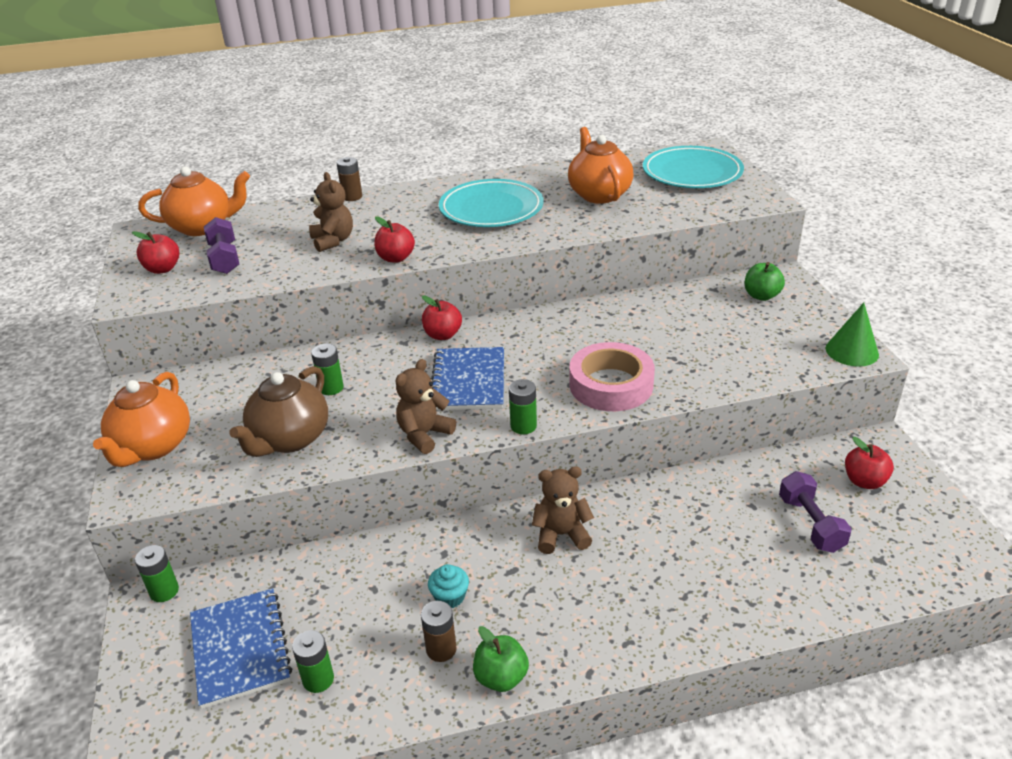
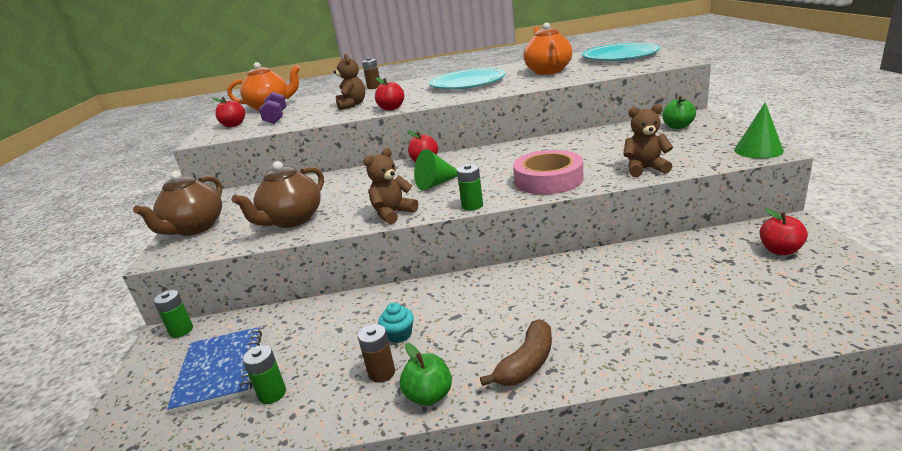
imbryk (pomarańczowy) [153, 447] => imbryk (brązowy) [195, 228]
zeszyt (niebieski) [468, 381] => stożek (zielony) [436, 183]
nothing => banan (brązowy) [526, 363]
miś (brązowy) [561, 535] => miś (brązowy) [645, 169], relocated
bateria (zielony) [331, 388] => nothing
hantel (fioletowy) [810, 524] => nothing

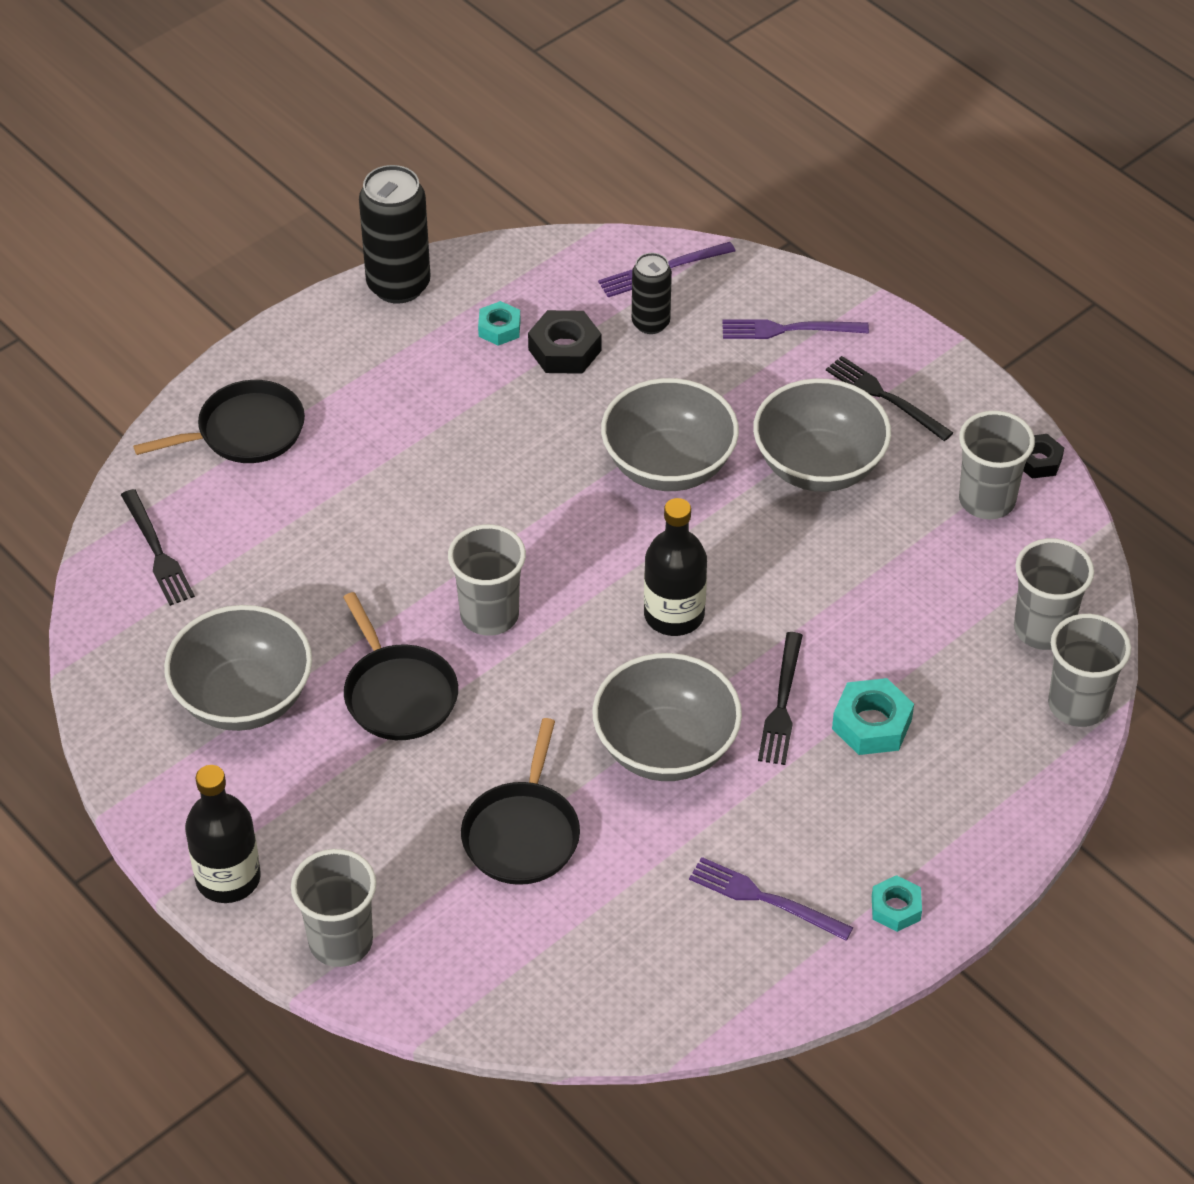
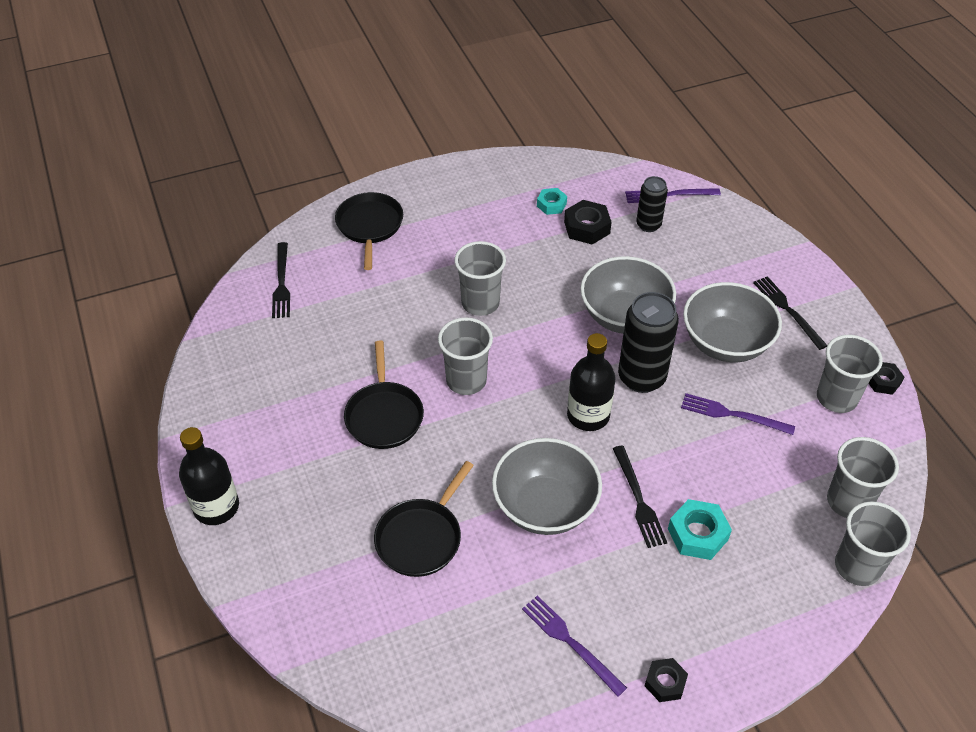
patelnia (czarny) [245, 431] => patelnia (czarny) [370, 226], 90 degrees counterclockwise
szklanka (szary) [340, 941] => szklanka (szary) [480, 303], relocated
widelec (czarny) [782, 704] => widelec (czarny) [638, 499], 45 degrees counterclockwise
puszka (czarny) [398, 285] => puszka (czarny) [641, 377], relocated
nakrętka (turkusowy) [896, 908] => nakrętka (czarny) [665, 682]
widelec (fioletowy) [788, 329] => widelec (fioletowy) [732, 414], relocated
miska (szary) [244, 698] => nothing

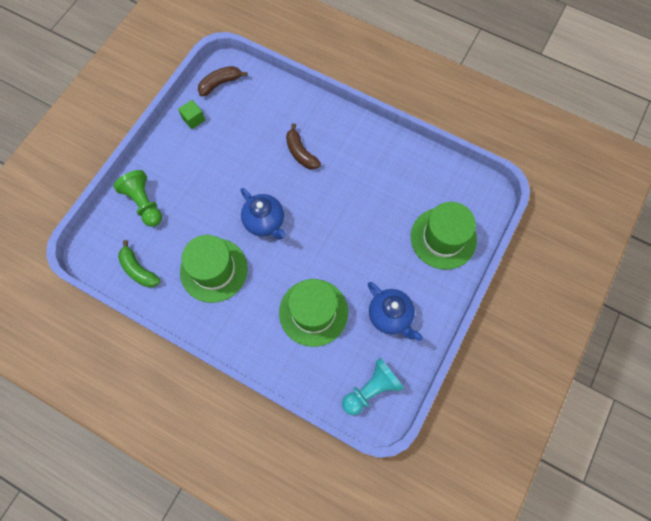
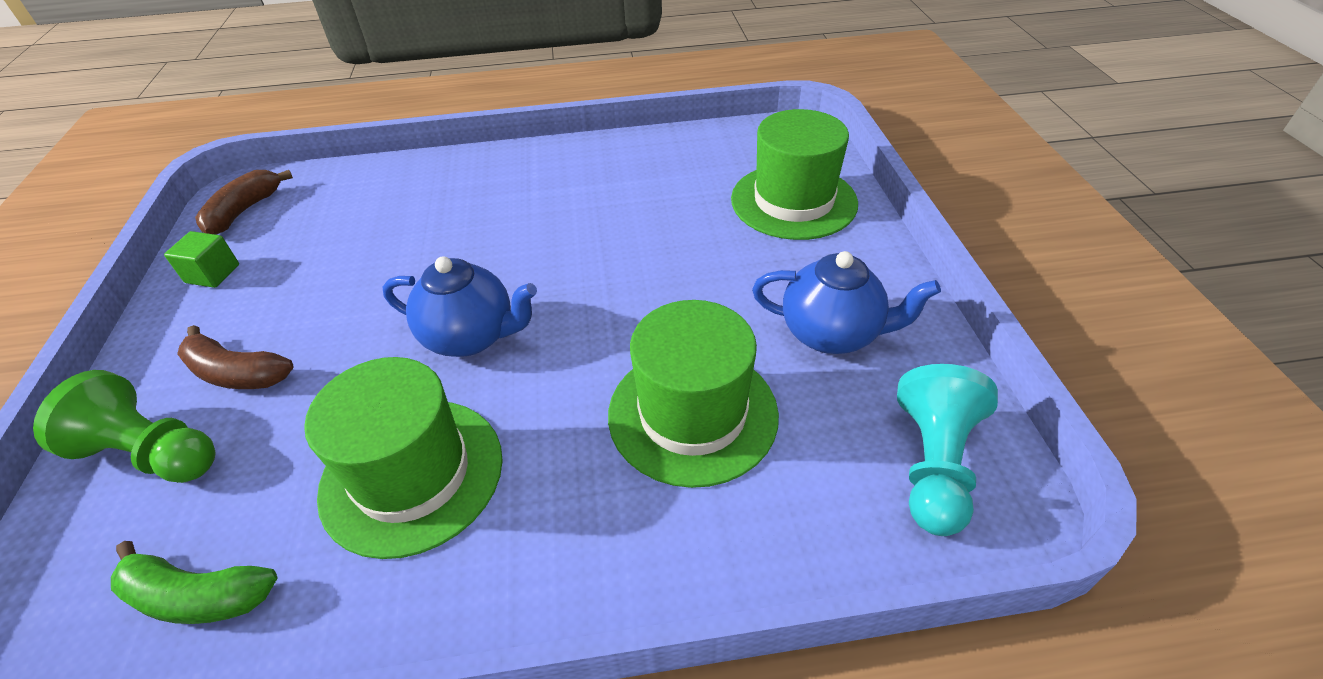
banan (brązowy) [300, 153] => banan (brązowy) [237, 373], relocated

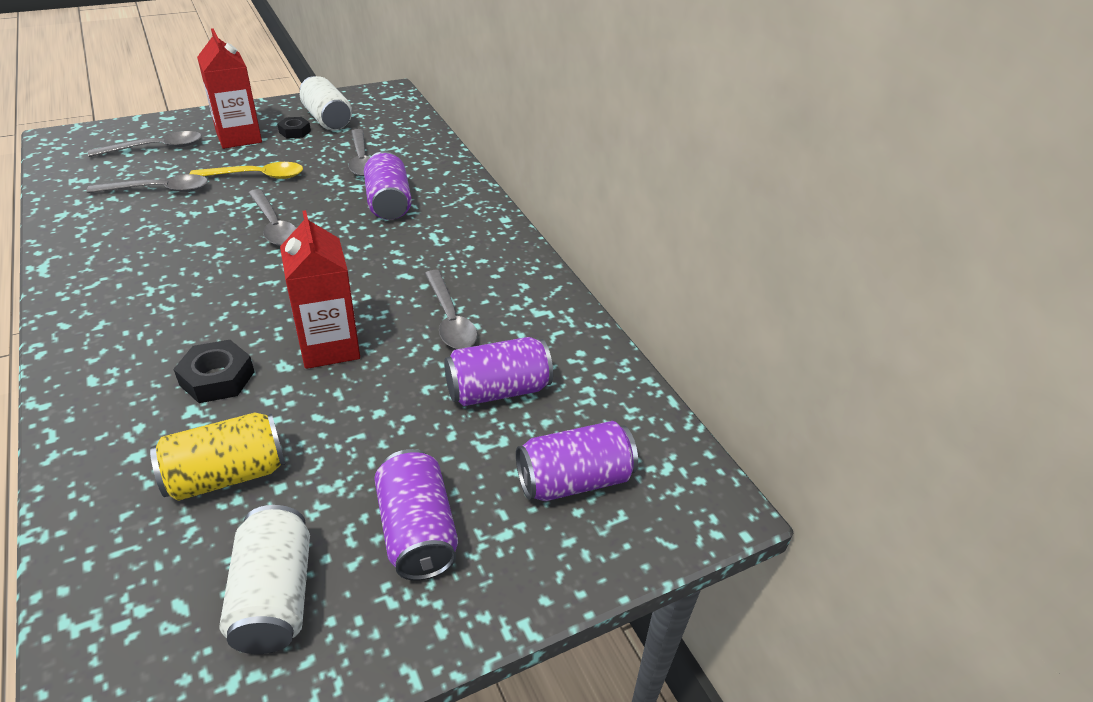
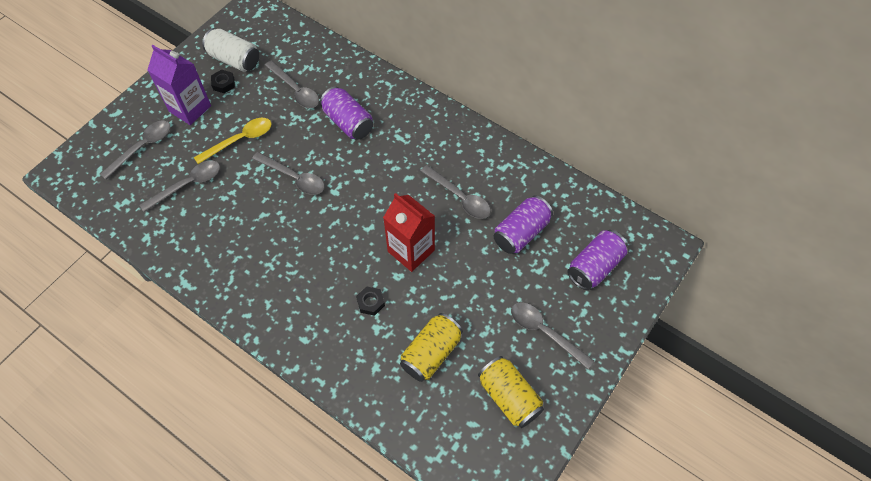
karton mleka (czerwony) [239, 137] => karton mleka (fioletowy) [190, 108]
nakrętka (czarny) [217, 378] => nakrętka (czarny) [370, 302], x0.66
puszka (biały) [274, 596] => puszka (żółty) [509, 397]
puszka (fioletowy) [417, 531] => łyżka (szary) [544, 332]

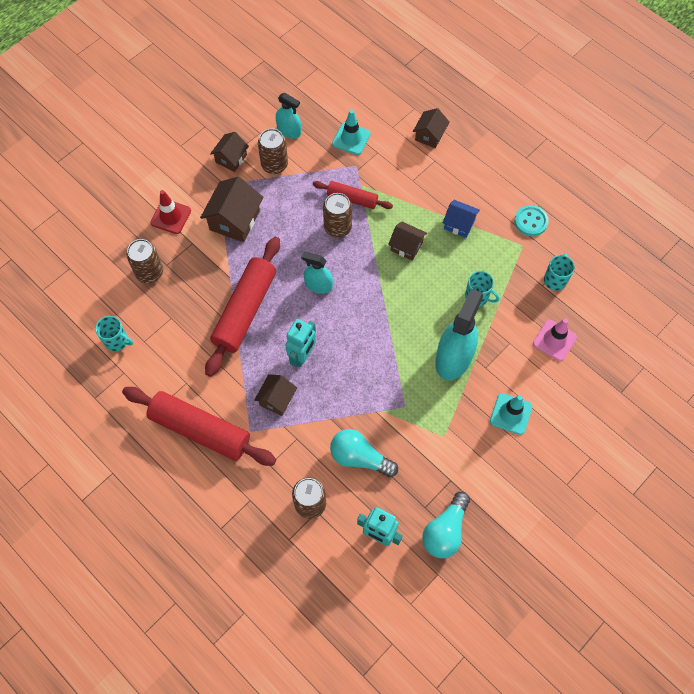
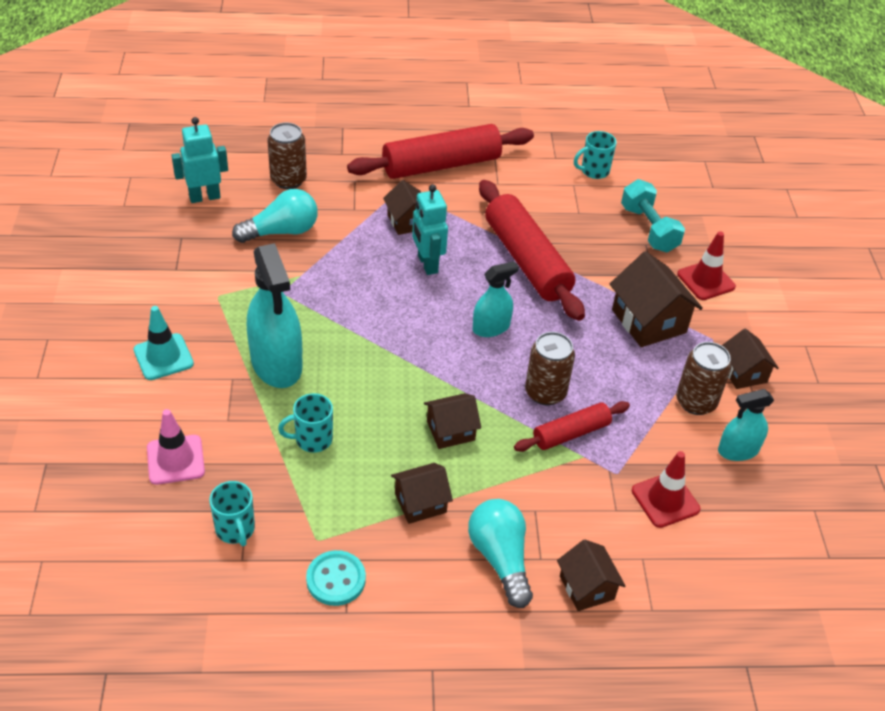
domek (niebieski) [459, 224] => domek (brązowy) [420, 503]
żarówka (turkusowy) [445, 531] => żarówka (turkusowy) [500, 558], relocated
puszka (brązowy) [150, 272] => hantel (turkusowy) [649, 229]
pachołek (turkusowy) [351, 139] => pachołek (czerwony) [665, 500]

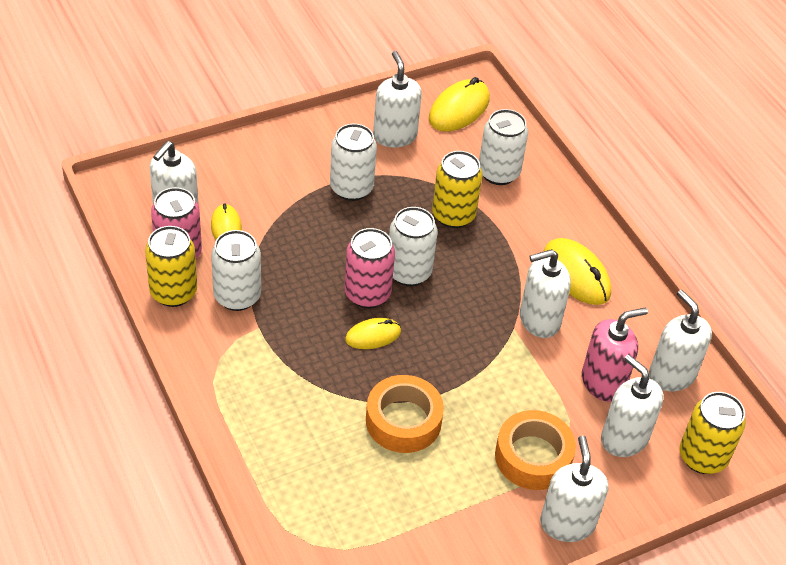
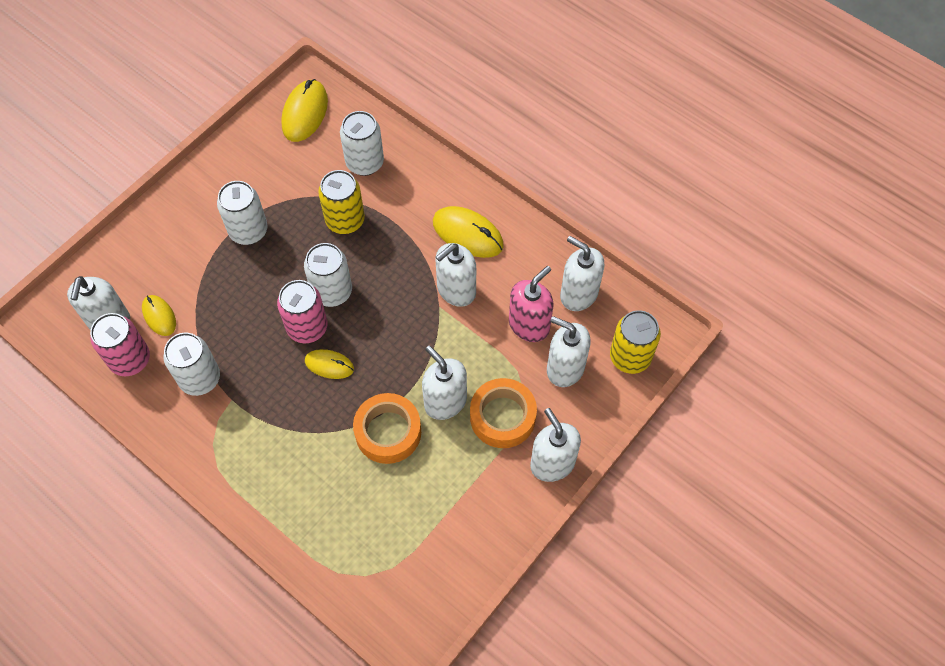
myszka (żółty) [373, 336] => myszka (żółty) [329, 365], 60 degrees clockwise
dozownik mydła (biały) [395, 136] => dozownik mydła (biały) [445, 401], relocated
puszka (żółty) [173, 292] => nothing

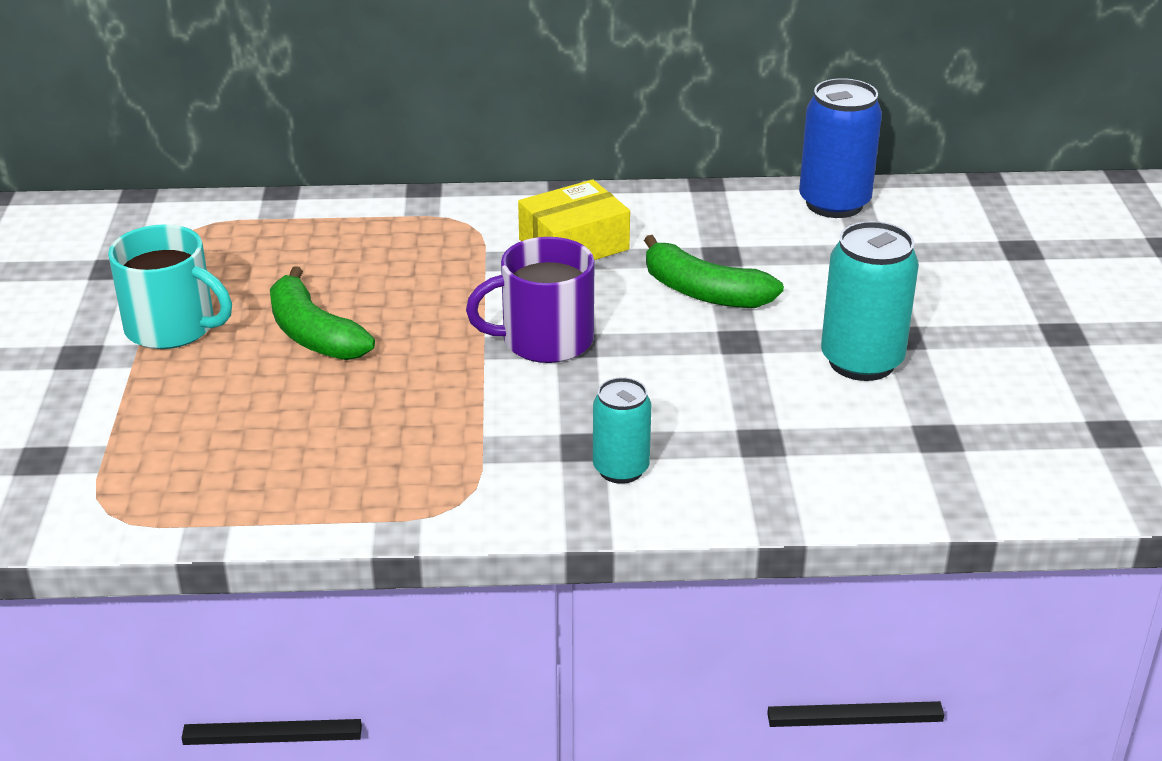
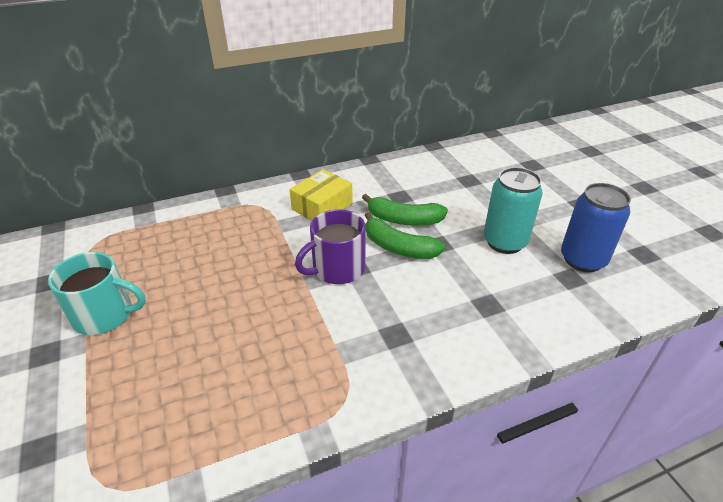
banan (zielony) [313, 334] => banan (zielony) [398, 247], relocated
puszka (niebieski) [834, 203] => puszka (niebieski) [582, 260], relocated
puszka (turkusowy) [621, 469] => nothing

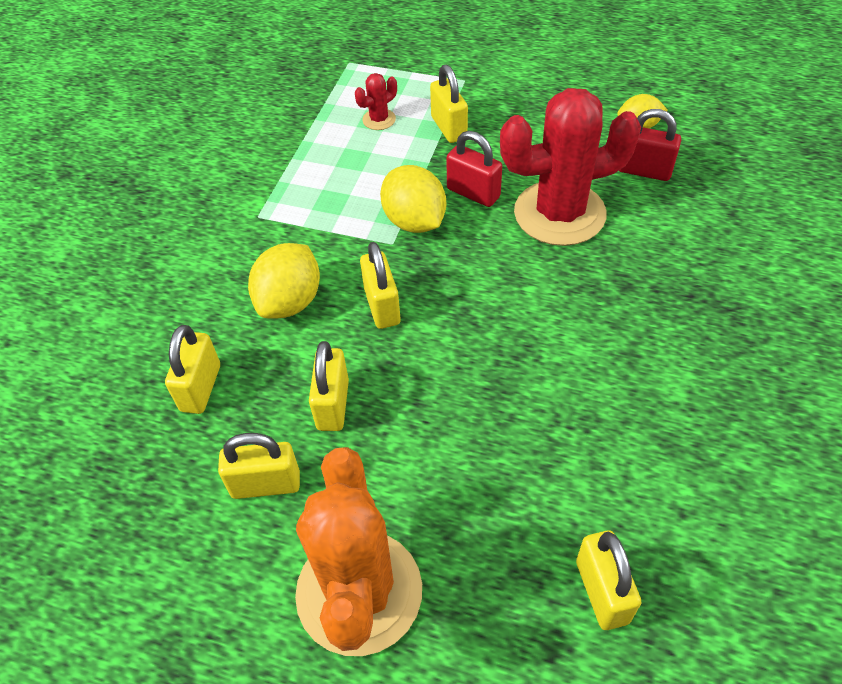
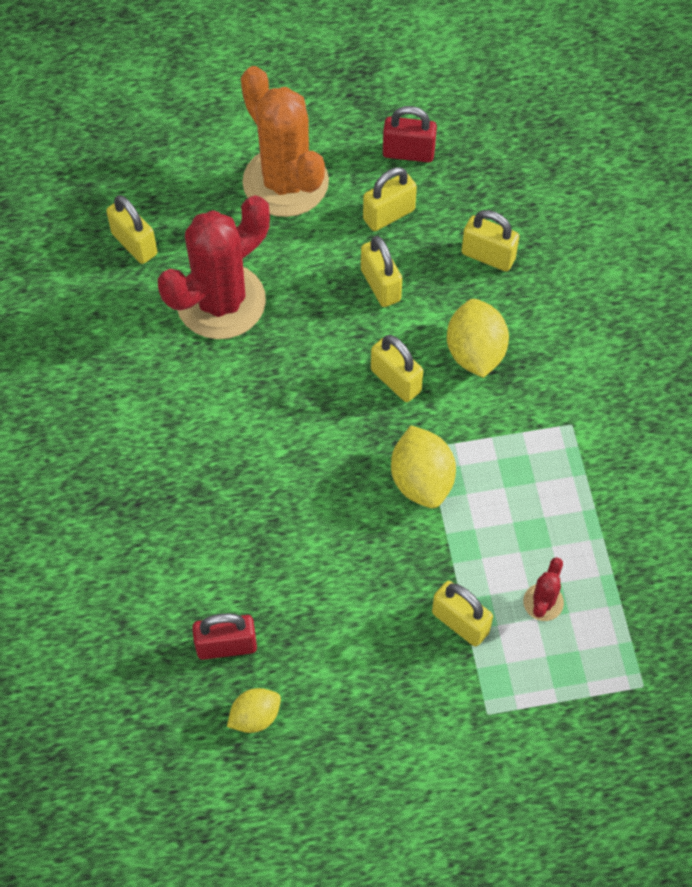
kaktus (czerwony) [559, 213] => kaktus (czerwony) [221, 301], relocated
kłódka (czerwony) [473, 193] => kłódka (czerwony) [408, 153], relocated
cytryna (żółty) [414, 221] => cytryna (żółty) [422, 480], 45 degrees clockwise
kłódka (żółty) [201, 388] => kłódka (żółty) [488, 256], 45 degrees counterclockwise

